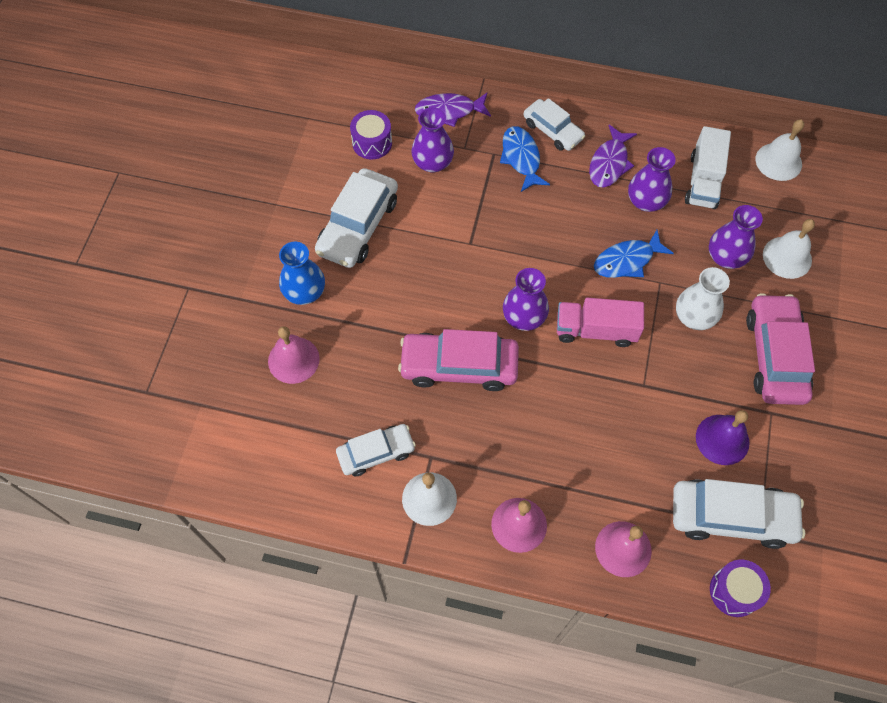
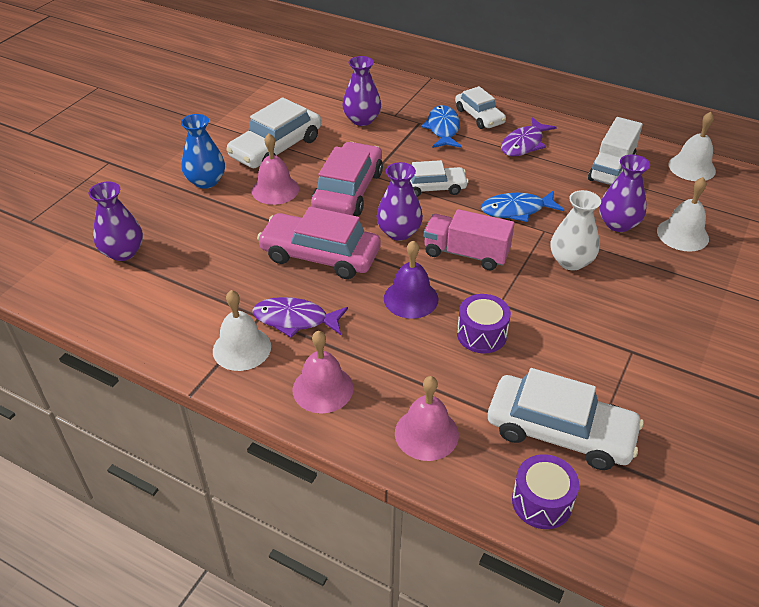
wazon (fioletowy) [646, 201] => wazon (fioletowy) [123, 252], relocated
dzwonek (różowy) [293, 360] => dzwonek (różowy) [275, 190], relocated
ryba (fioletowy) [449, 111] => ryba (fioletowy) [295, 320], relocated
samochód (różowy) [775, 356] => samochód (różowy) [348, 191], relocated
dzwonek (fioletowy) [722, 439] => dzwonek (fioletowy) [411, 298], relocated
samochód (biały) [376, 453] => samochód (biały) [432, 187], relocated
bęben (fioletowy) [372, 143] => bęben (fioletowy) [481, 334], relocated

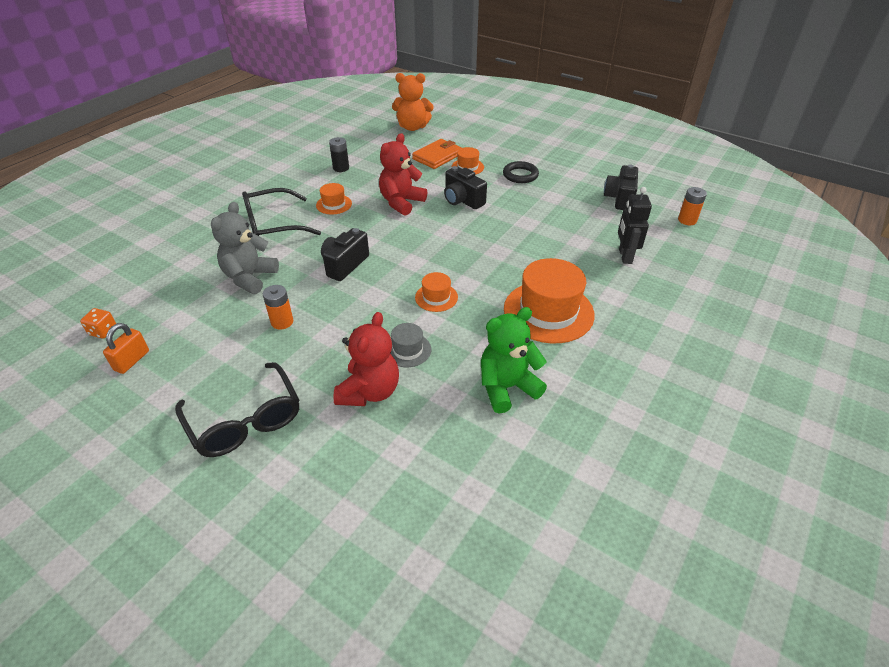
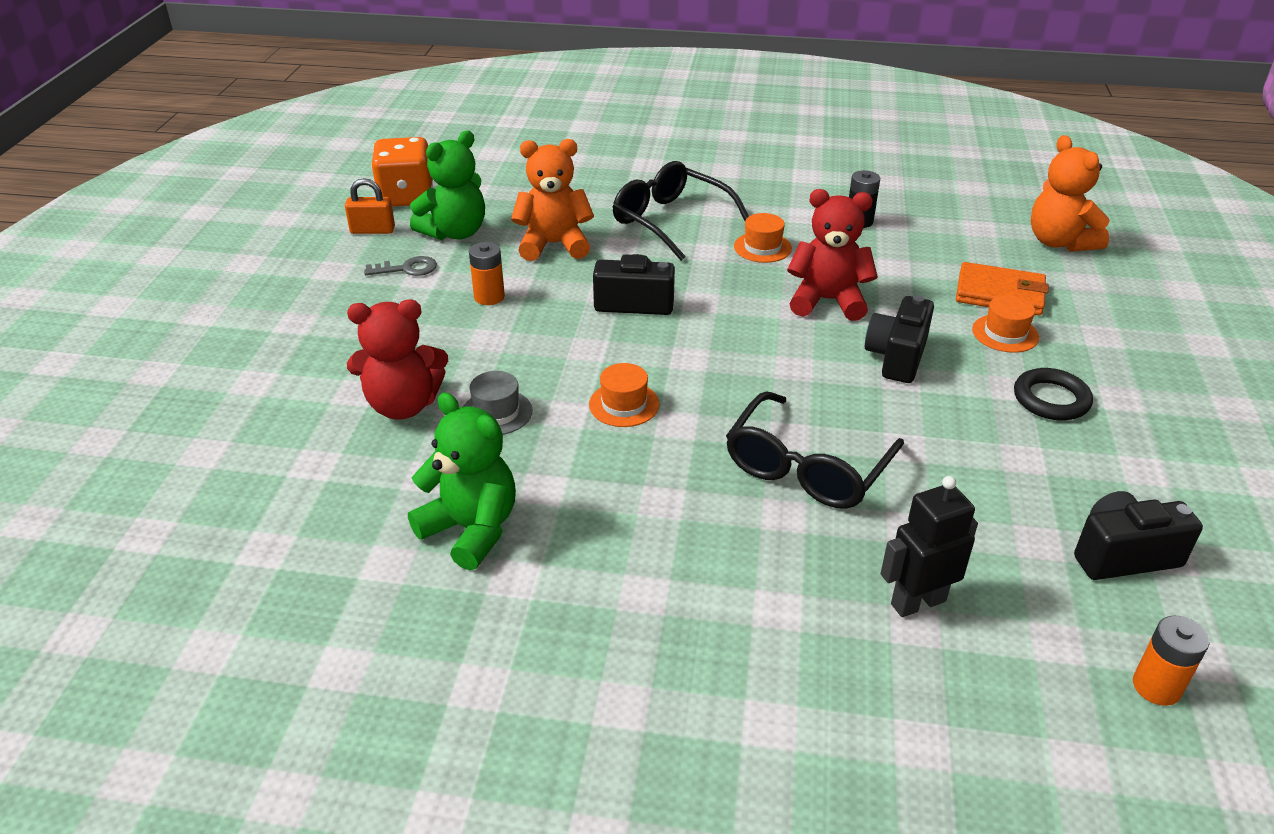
nothing => klucz (szary) [407, 269]
kostka do gry (pomarańczowy) [103, 331] => kostka do gry (pomarańczowy) [406, 196], x2.10
nothing => miś (zielony) [455, 233]
miś (szary) [250, 278] => miś (pomarańczowy) [554, 245]
okulary (czarny) [245, 421] => okulary (czarny) [807, 467], relocated
kapelusz (pomarańczowy) [548, 311] => nothing

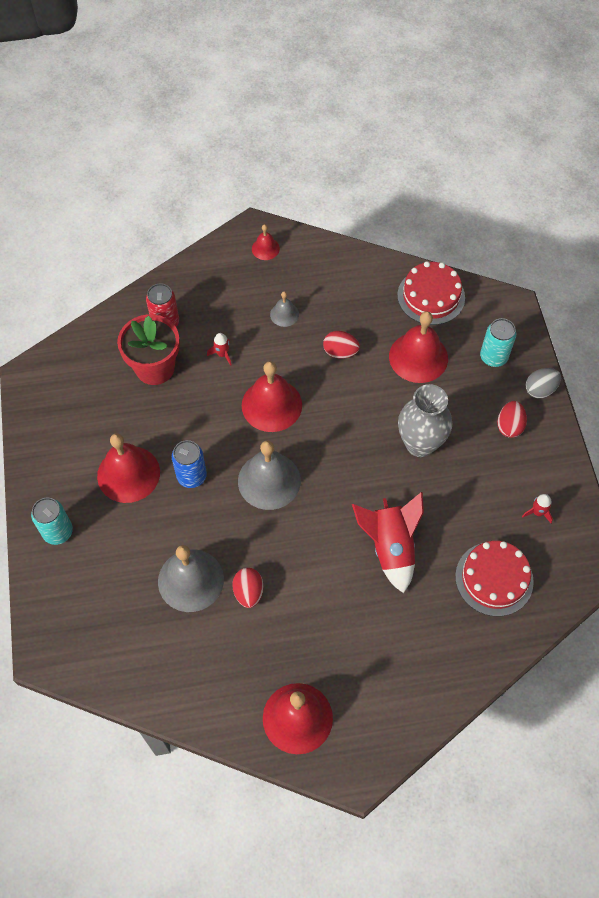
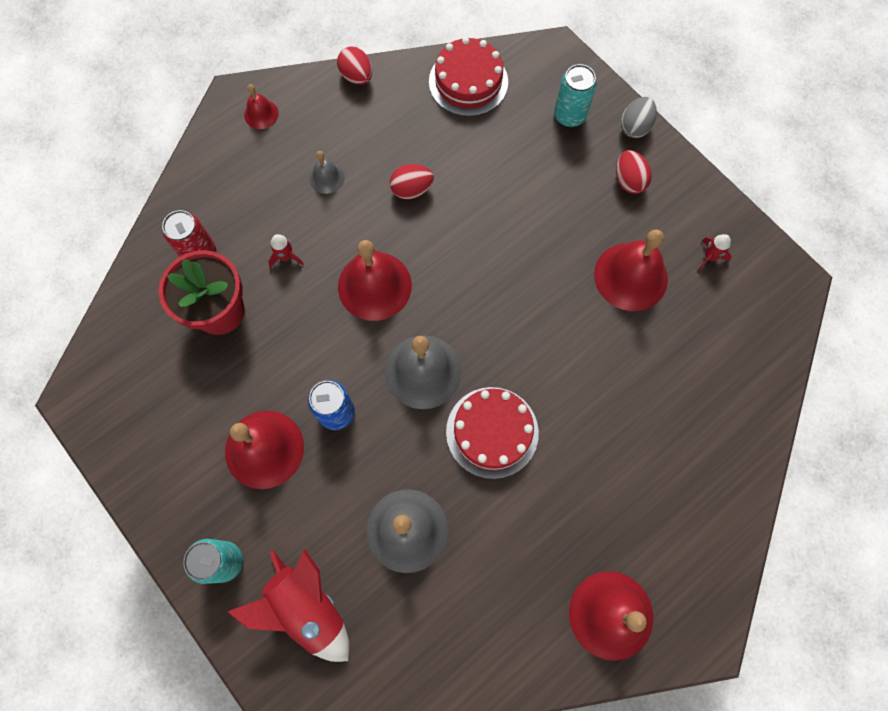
rakieta (czerwony) [390, 547] => rakieta (czerwony) [307, 607], relocated
jajko (czerwony) [248, 592] => jajko (czerwony) [357, 76], relocated
tort (czerwony) [494, 578] => tort (czerwony) [492, 432], relocated
dzwonek (czerwony) [418, 357] => dzwonek (czerwony) [630, 276], relocated
wazon (szary) [420, 444] => nothing

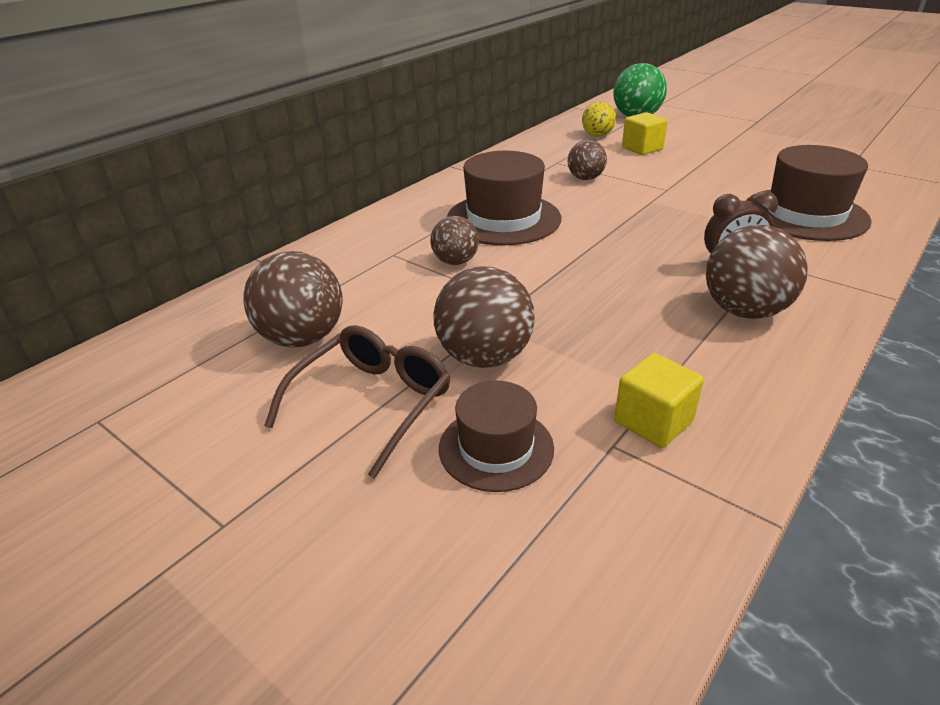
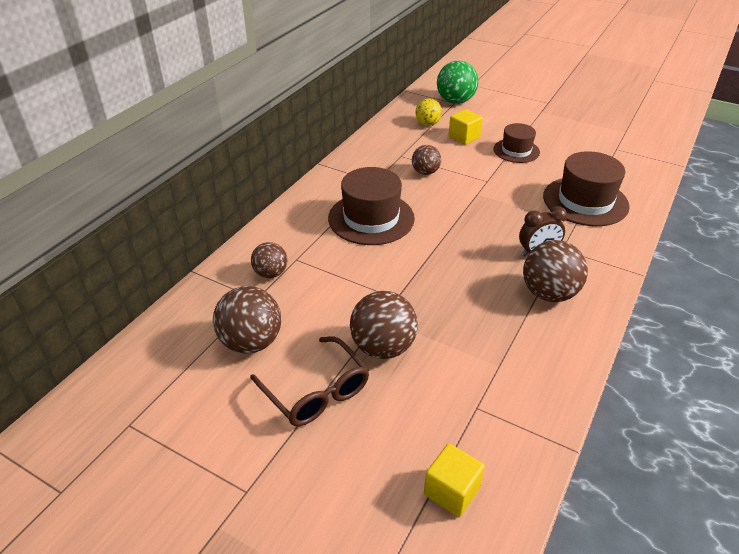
okulary (brązowy) [372, 403] => okulary (brązowy) [316, 391], 120 degrees clockwise
piłka (brązowy) [455, 262] => piłka (brązowy) [271, 273], relocated
sześcian (żółty) [653, 421] => sześcian (żółty) [451, 491], relocated
kapelusz (brązowy) [496, 448] => kapelusz (brązowy) [516, 150], relocated

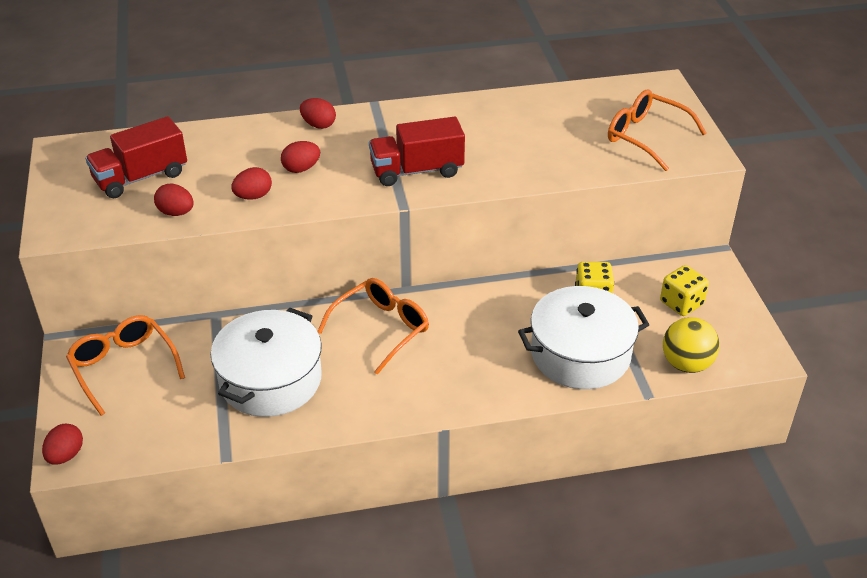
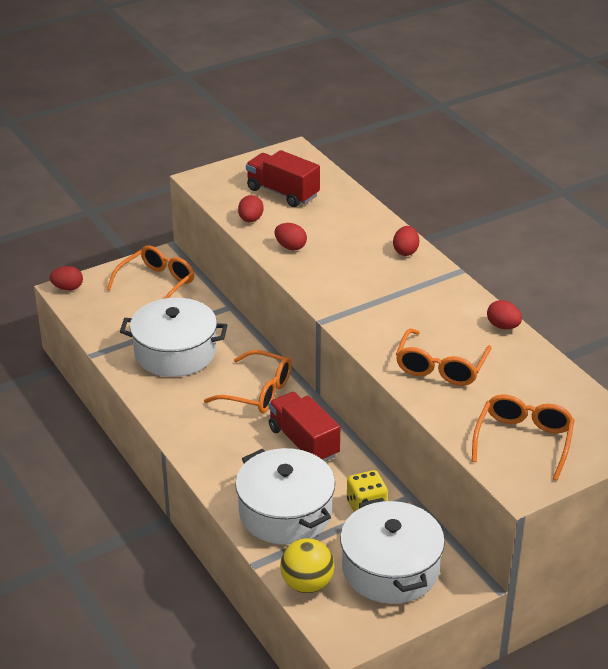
ciężarówka (czerwony) [417, 171] => ciężarówka (czerwony) [303, 442], relocated
kostka do gry (żółty) [681, 303] => garnek (biały) [390, 568]
nothing => okulary (pomarańczowy) [440, 368]
jajko (czerwony) [301, 169] => jajko (czerwony) [503, 326], relocated

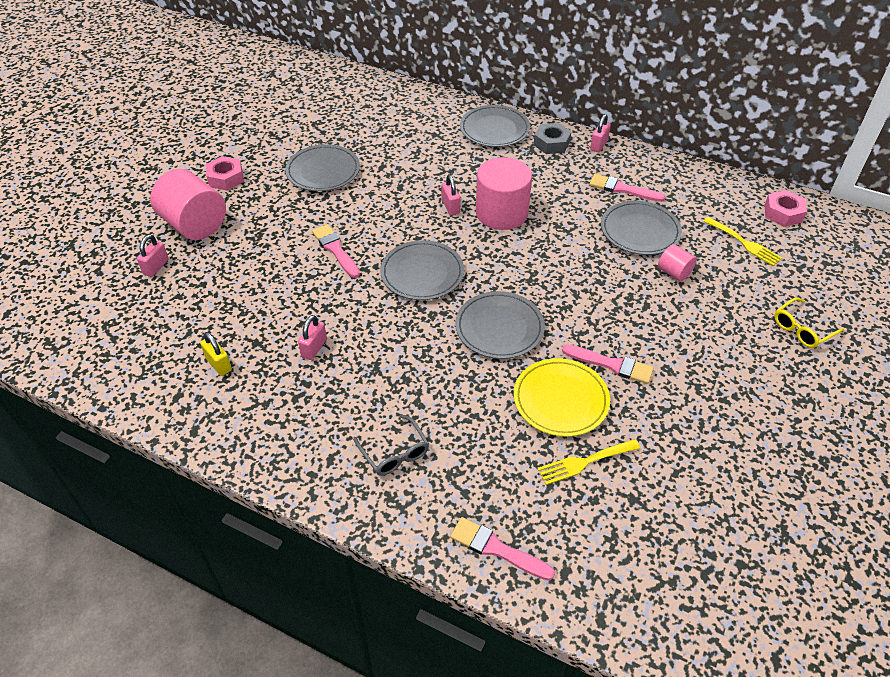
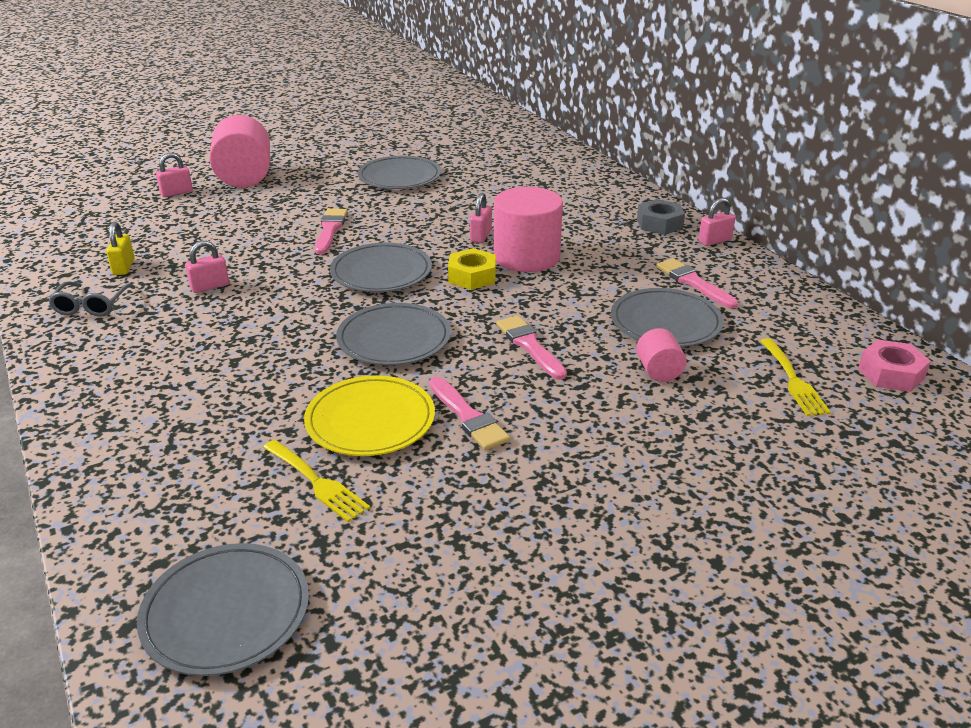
okulary (szary) [394, 452] => okulary (szary) [91, 306], relocated
talerz (szary) [494, 129] => talerz (szary) [226, 612], relocated
widelec (żółty) [584, 462] => widelec (żółty) [317, 482], 150 degrees counterclockwise
nothing => nakrętka (żółty) [472, 276]
pędzel (różowy) [497, 549] => pędzel (różowy) [529, 345], relocated
nakrętka (różowy) [226, 178] => nothing
okulary (żółty) [802, 329] => nothing

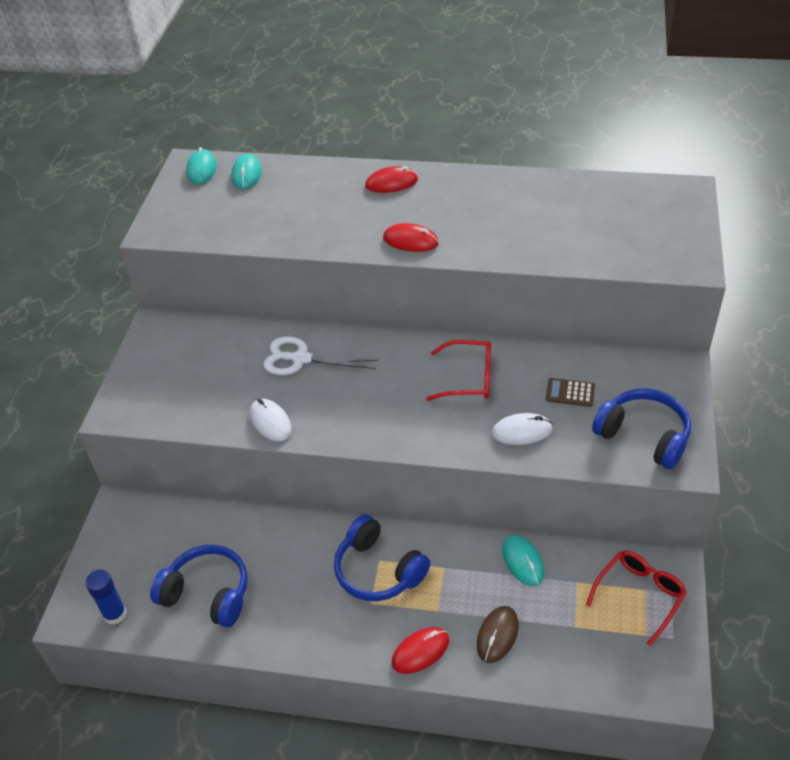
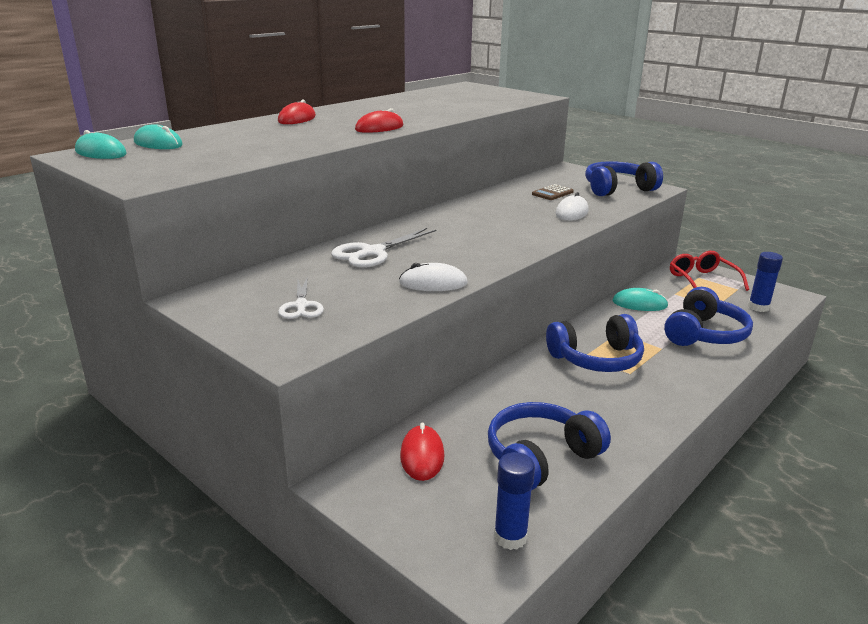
nothing => nożyczki (biały) [301, 306]
myszka (czerwony) [420, 651] => myszka (czerwony) [422, 455], relocated
myszka (brązowy) [497, 635] => słuchawki (niebieski) [704, 334]
nothing => klej w sztyfcie (niebieski) [758, 307]
okulary (czerwony) [469, 378] => nothing

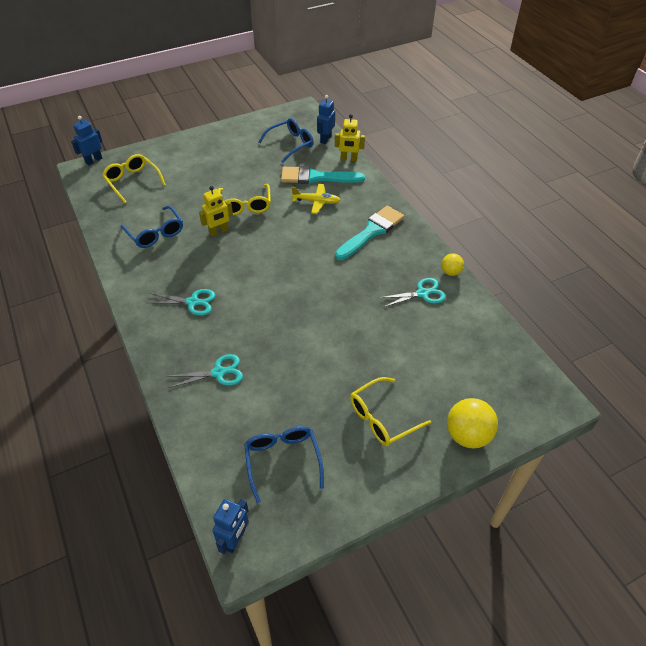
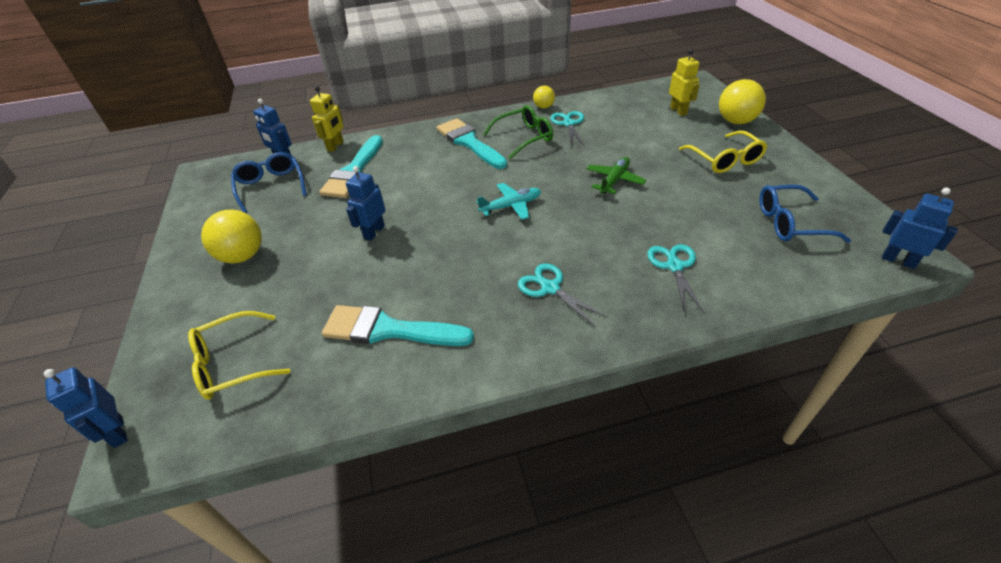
nothing => piłka (żółty) [243, 256]
okulary (niebieski) [155, 233] => pędzel (turkusowy) [389, 330]
okulary (żółty) [245, 205] => robot (niebieski) [374, 232]
nothing => samolot (turkusowy) [511, 206]
nothing => okulary (zielony) [524, 138]
nożyczki (turkusowy) [193, 302] => nożyczki (turkusowy) [550, 288], 60 degrees counterclockwise
nothing => samolot (zielony) [614, 180]
robot (żółty) [218, 231] => robot (żółty) [678, 111], relocated
samolot (żółty) [316, 202] => nothing

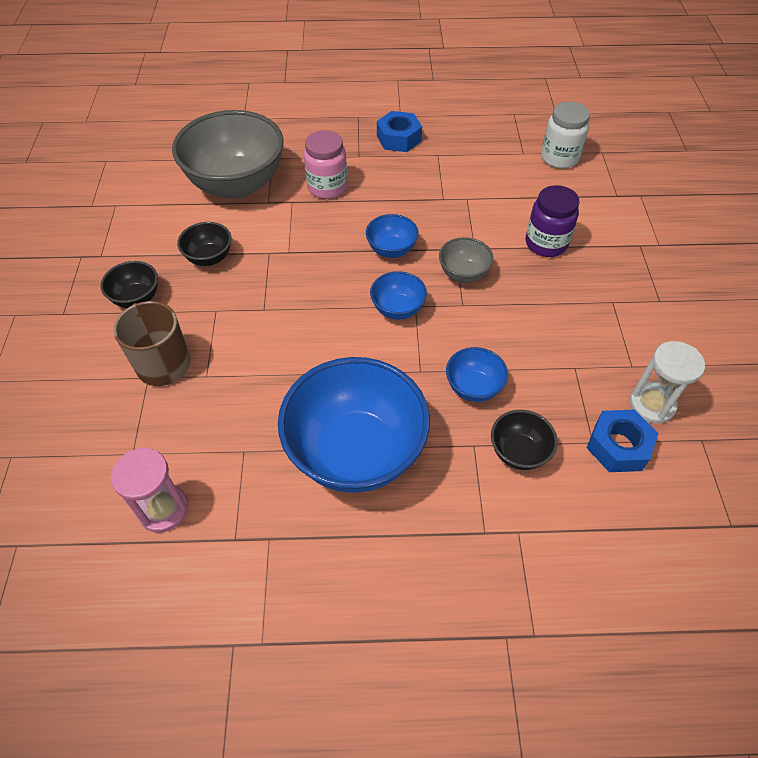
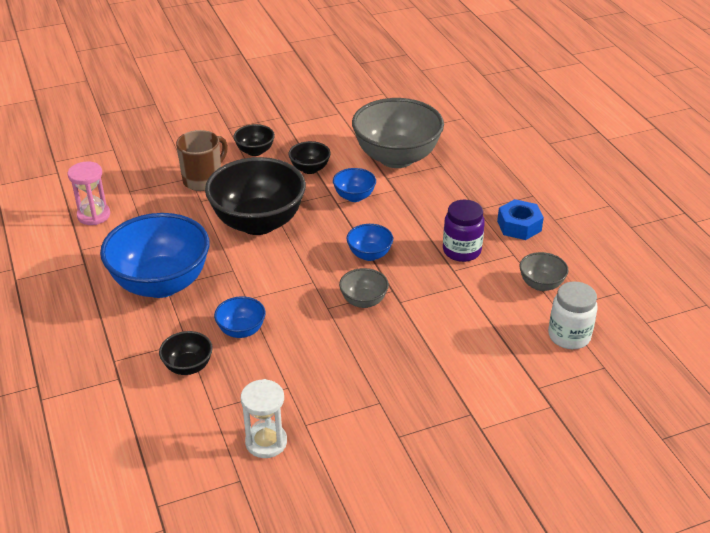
nothing => miska (czarny) [258, 223]
miska (niebieski) [397, 309] => miska (niebieski) [354, 197], relocated
słoik (fioletowy) [546, 243] => słoik (fioletowy) [461, 251], relocated
nothing => miska (szary) [541, 284]
słoik (różowy) [327, 187] => nothing
nakrętka (niebieski) [618, 446] => nothing

